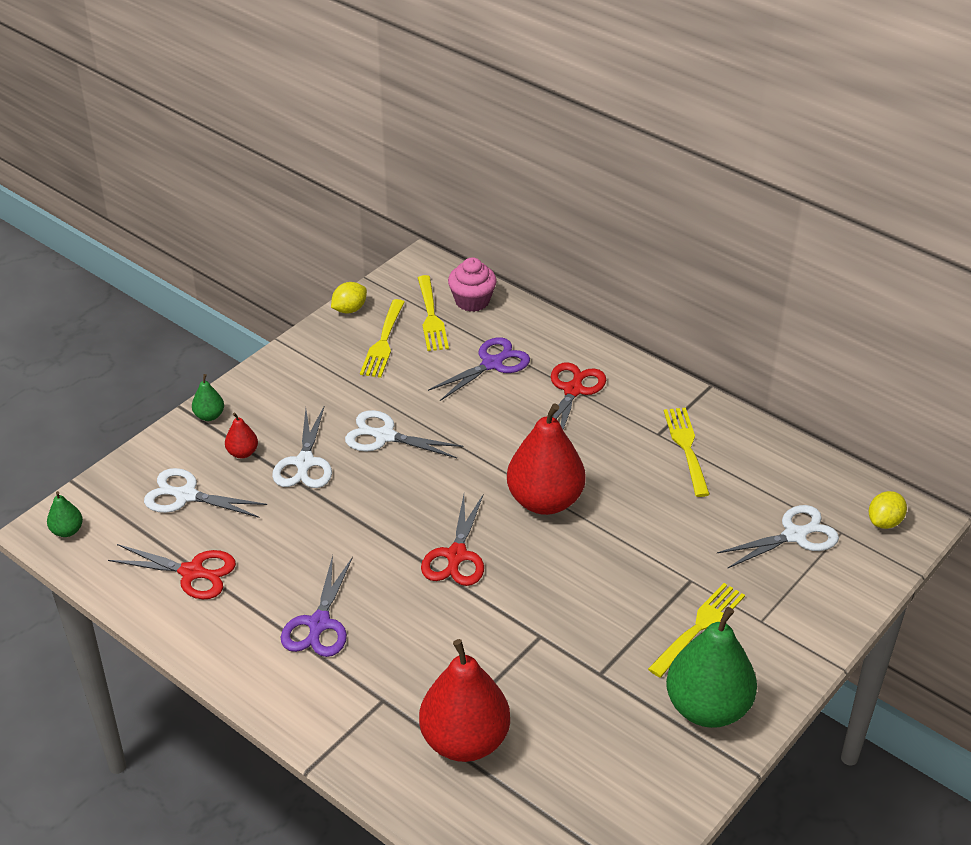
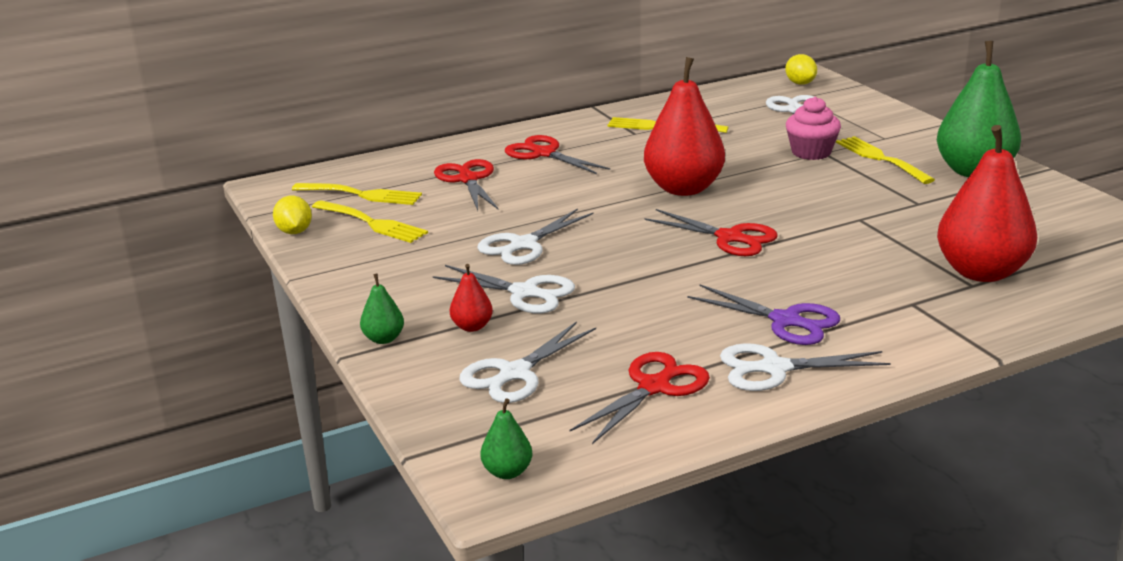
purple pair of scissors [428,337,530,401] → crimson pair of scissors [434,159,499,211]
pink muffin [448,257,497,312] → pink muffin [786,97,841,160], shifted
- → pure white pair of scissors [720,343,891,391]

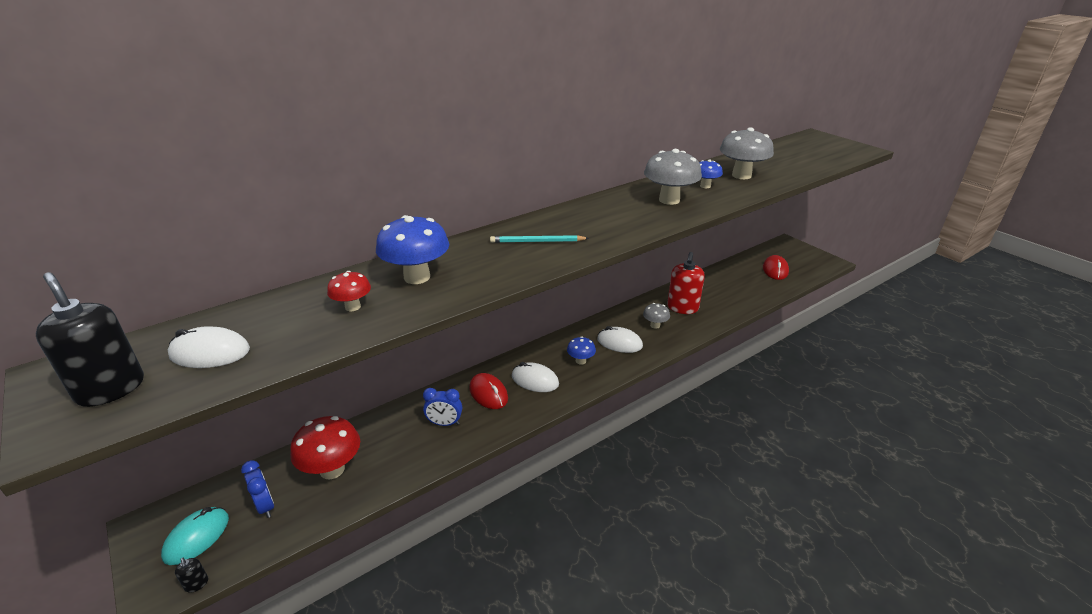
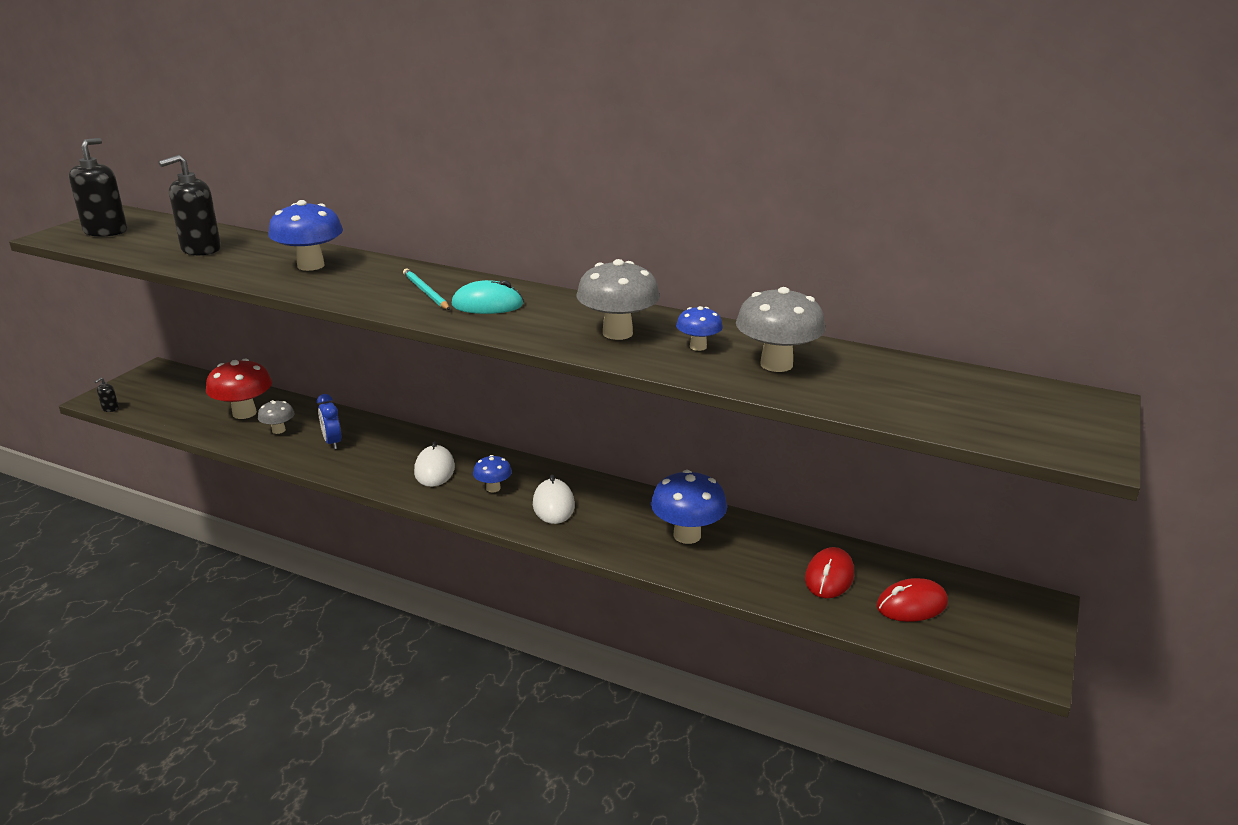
aqua PC mouse [161,507,229,565] → aqua PC mouse [452,280,524,314], shifted
pure white PC mouse [168,326,250,368] → -
cobalt clock [241,460,274,518] → -
crimson mushroom [327,271,371,311] → -
crimson PC mouse [469,373,508,409] → crimson PC mouse [805,547,854,598], shifted
grey mushroom [643,303,670,329] → grey mushroom [258,400,294,434], shifted
crimson pump bottle [667,252,705,314] → cobalt mushroom [651,470,727,544]
- → ebony pump bottle [158,155,221,256]

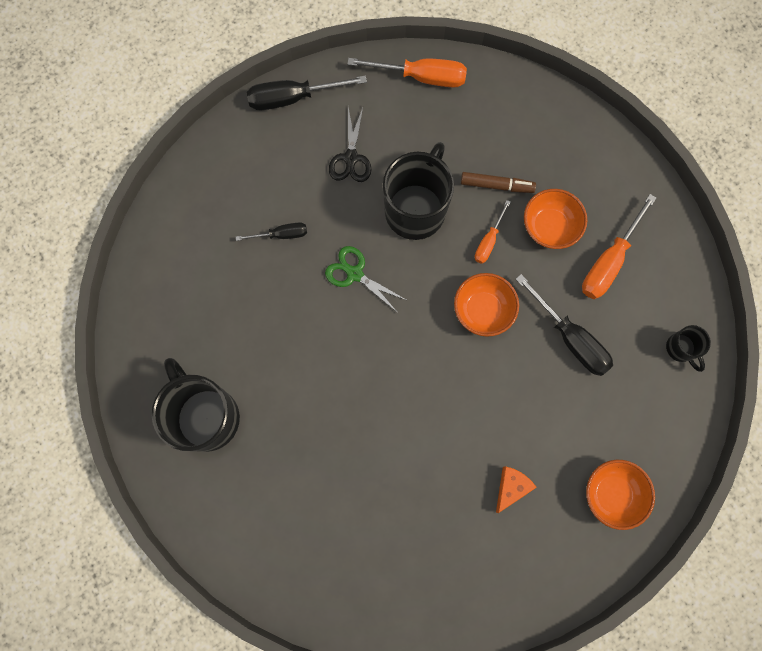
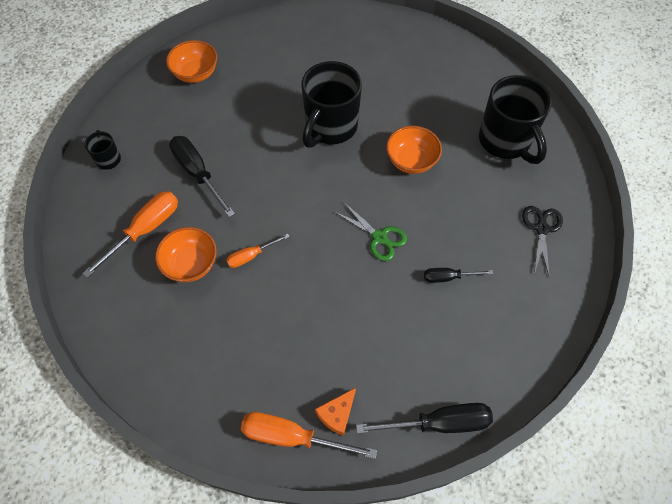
ebony pair of scissors [329,107,371,182] → ebony pair of scissors [522,206,563,278], shifted
ebony tea mug [383,142,454,240] → ebony tea mug [301,61,362,148], shifted
bright orange serving bowl [454,273,519,337] → bright orange serving bowl [386,126,442,174], shifted
dark brown marker pen [461,172,536,193] → -
bright orange flat screwdriver [475,200,510,264] → bright orange flat screwdriver [226,234,290,268], 150 degrees counterclockwise
bright orange cheese [496,466,537,513] → bright orange cheese [315,388,356,436], shifted

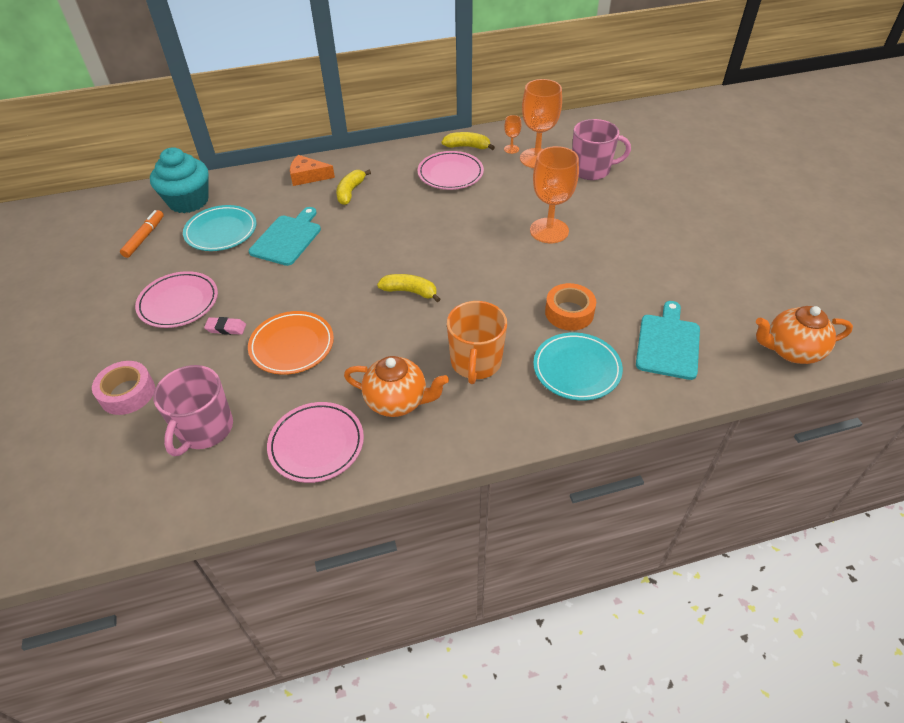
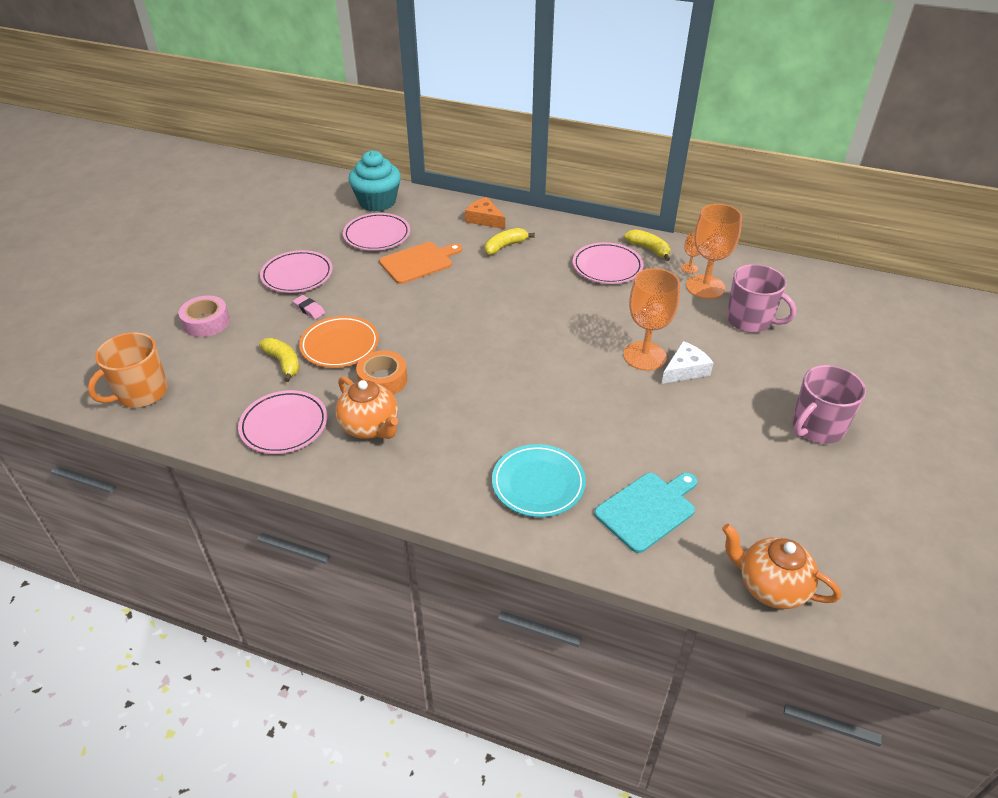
bright orange marker pen [120,210,164,258] → -
pink tea mug [153,365,233,456] → pink tea mug [792,365,866,444], shifted
aqua plate [183,205,256,251] → pink plate [343,213,410,251]
aqua chopping board [249,207,321,266] → bright orange chopping board [379,242,462,284]
bright yellow banana [377,274,440,302] → bright yellow banana [259,338,299,382], shifted
bright orange tea mug [447,301,507,384] → bright orange tea mug [87,332,168,408], shifted
bright orange tape [545,283,596,331] → bright orange tape [356,351,407,395], shifted
- → pure white cheese [662,341,714,384]

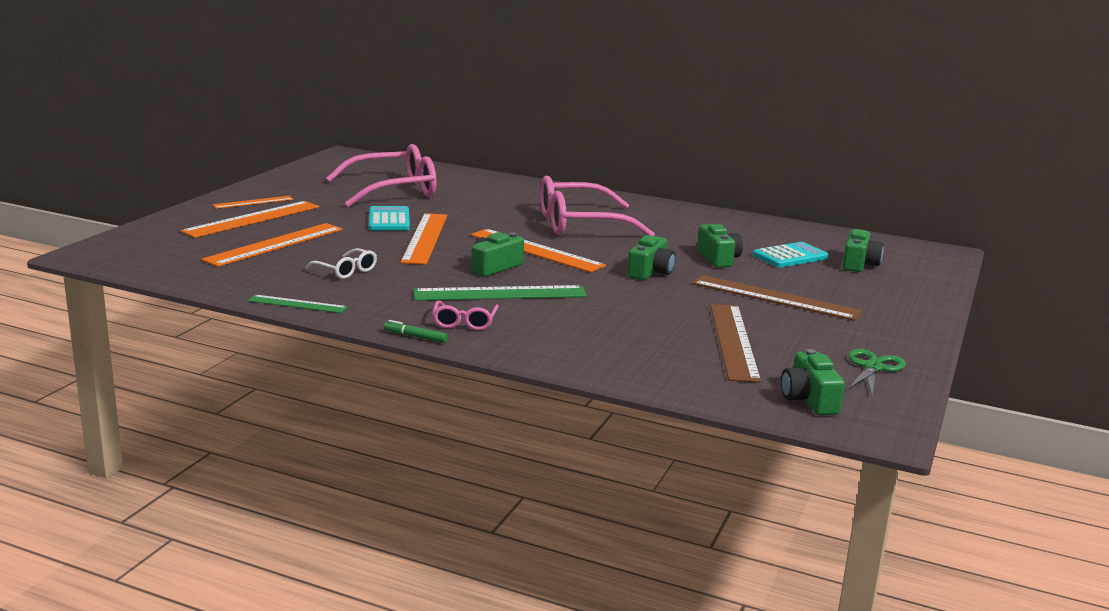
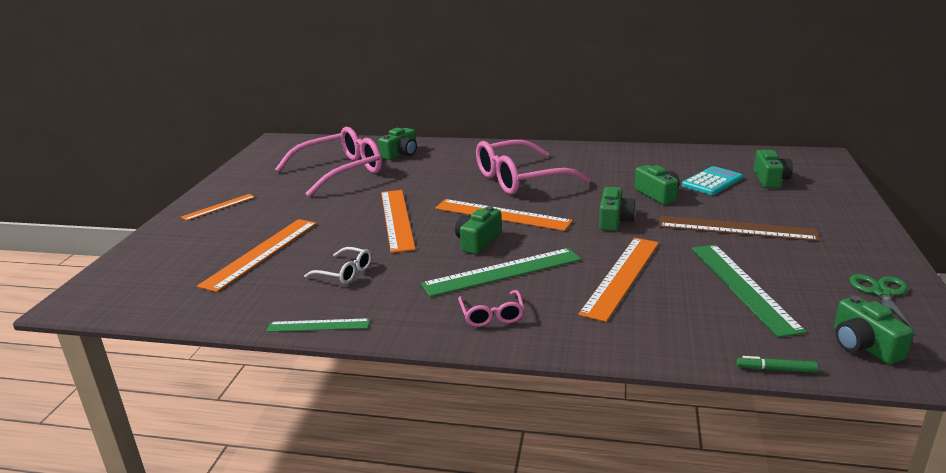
bright orange ruler [181,201,319,238] → bright orange ruler [578,238,659,322], shifted
aqua adding machine [369,206,410,230] → -
green marker pen [383,320,448,343] → green marker pen [736,356,818,373], shifted
dark brown ruler [710,304,761,382] → green ruler [692,244,806,338]
- → green photo camera [379,128,417,160]

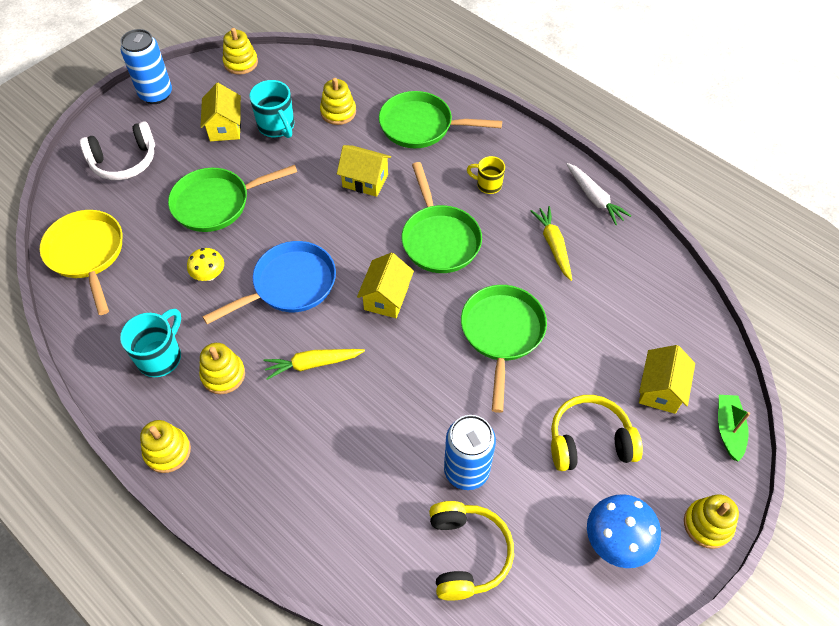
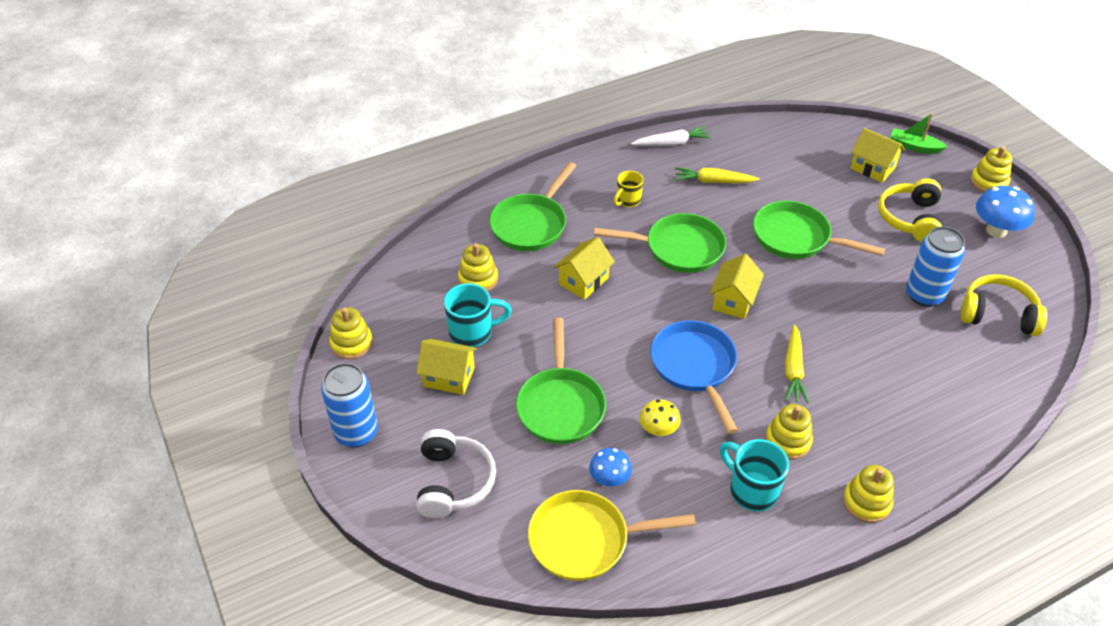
bright yellow cottage [357,253,414,318] → bright yellow cottage [710,254,764,319], 75 degrees clockwise
- → cobalt mushroom [589,448,632,486]

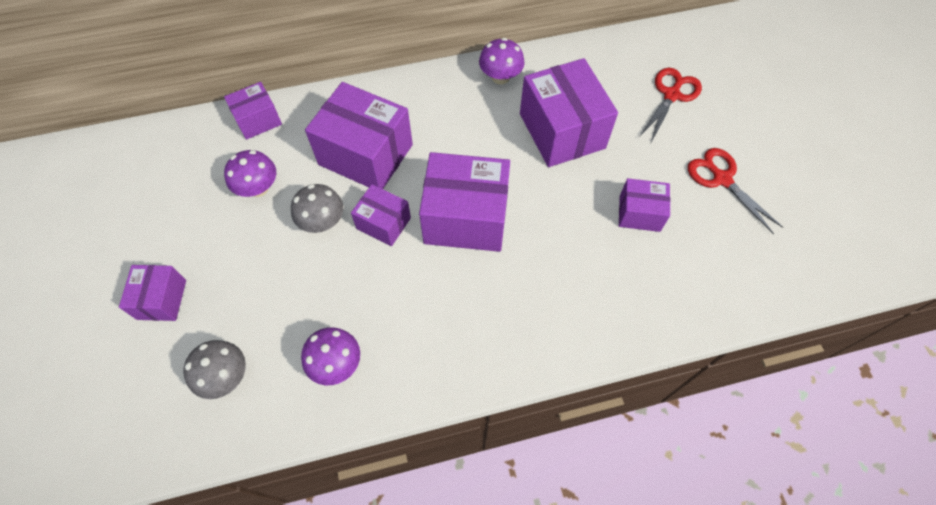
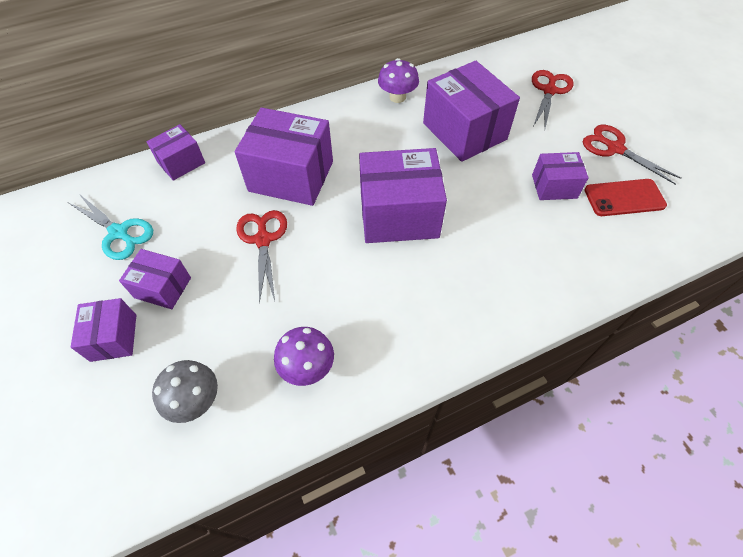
purple mushroom [224,150,276,197] → -
grey mushroom [291,184,343,233] → crimson pair of scissors [236,210,287,304]
purple package [351,184,411,246] → purple package [119,249,191,309], shifted
- → aqua pair of scissors [69,194,153,260]
- → crimson smartphone [584,179,667,216]

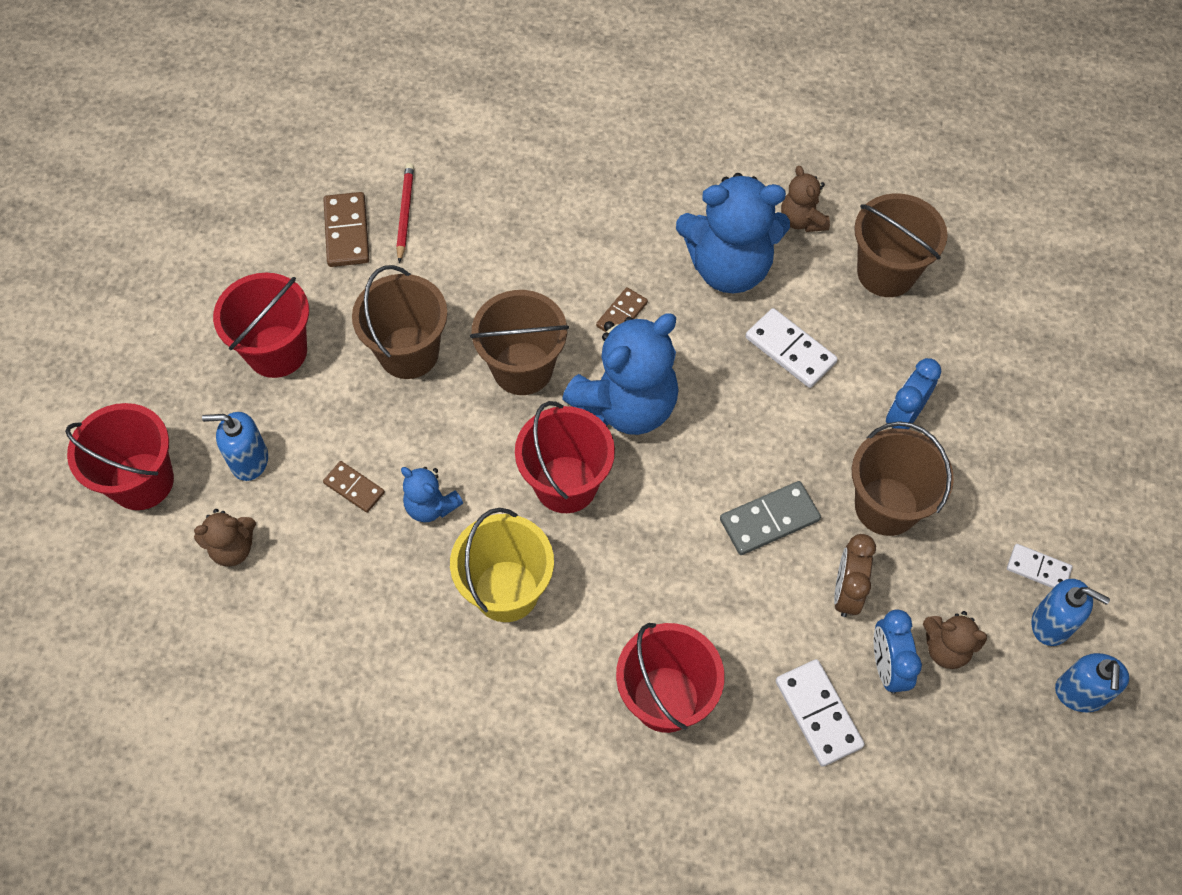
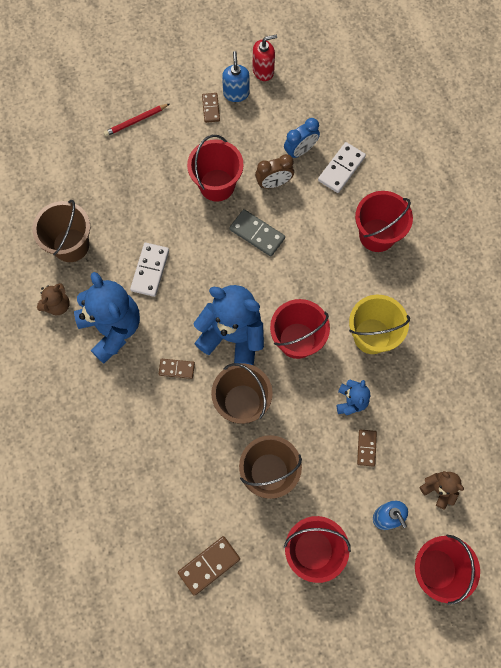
crimson pencil [396,163,414,263] → crimson pencil [104,104,169,137], shifted
dark brown bucket [852,421,954,536] → crimson bucket [187,135,244,202]
cobalt clock [886,358,941,429] → -
dark brown teddy bear [923,611,987,669] → -
pure white domino tile [1007,544,1072,588] → dark brown domino tile [202,93,220,123]
cobalt pump bottle [1055,653,1129,713] → crimson pump bottle [253,34,277,81]

